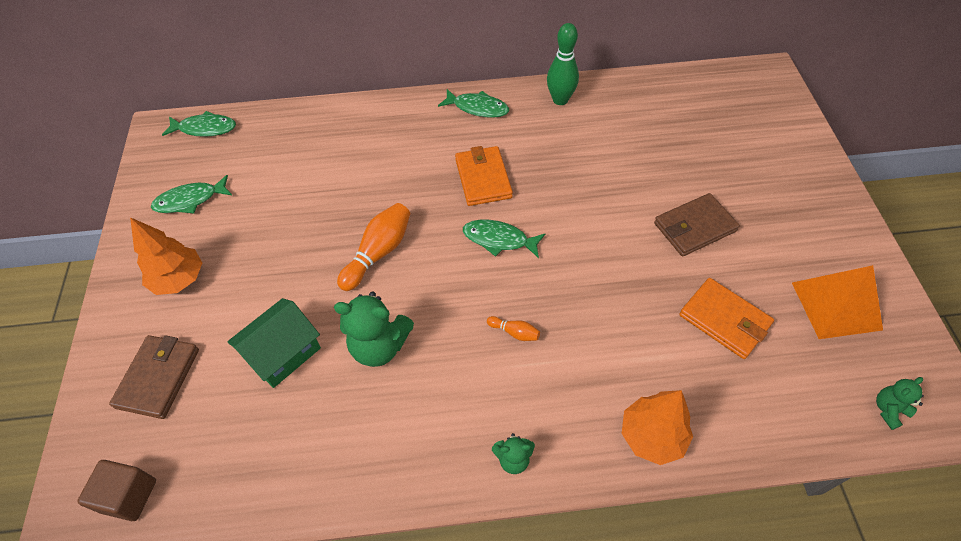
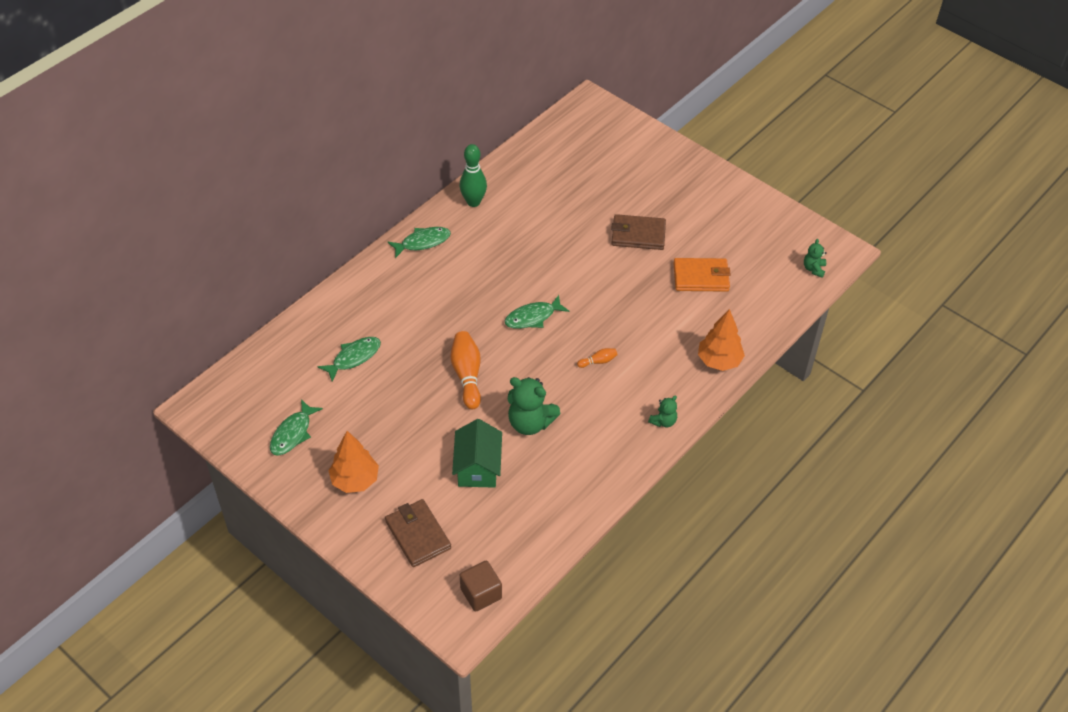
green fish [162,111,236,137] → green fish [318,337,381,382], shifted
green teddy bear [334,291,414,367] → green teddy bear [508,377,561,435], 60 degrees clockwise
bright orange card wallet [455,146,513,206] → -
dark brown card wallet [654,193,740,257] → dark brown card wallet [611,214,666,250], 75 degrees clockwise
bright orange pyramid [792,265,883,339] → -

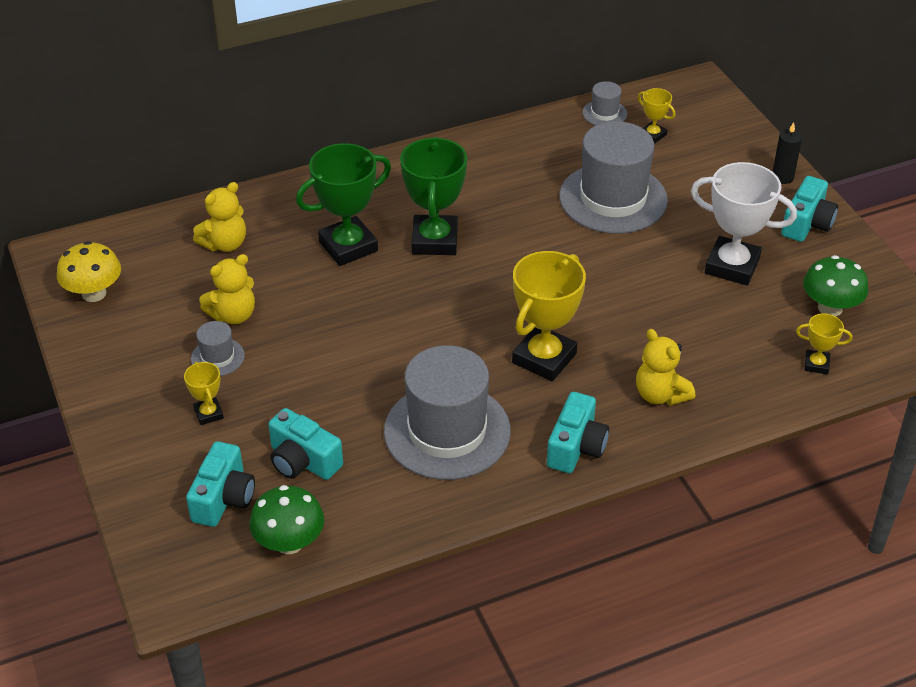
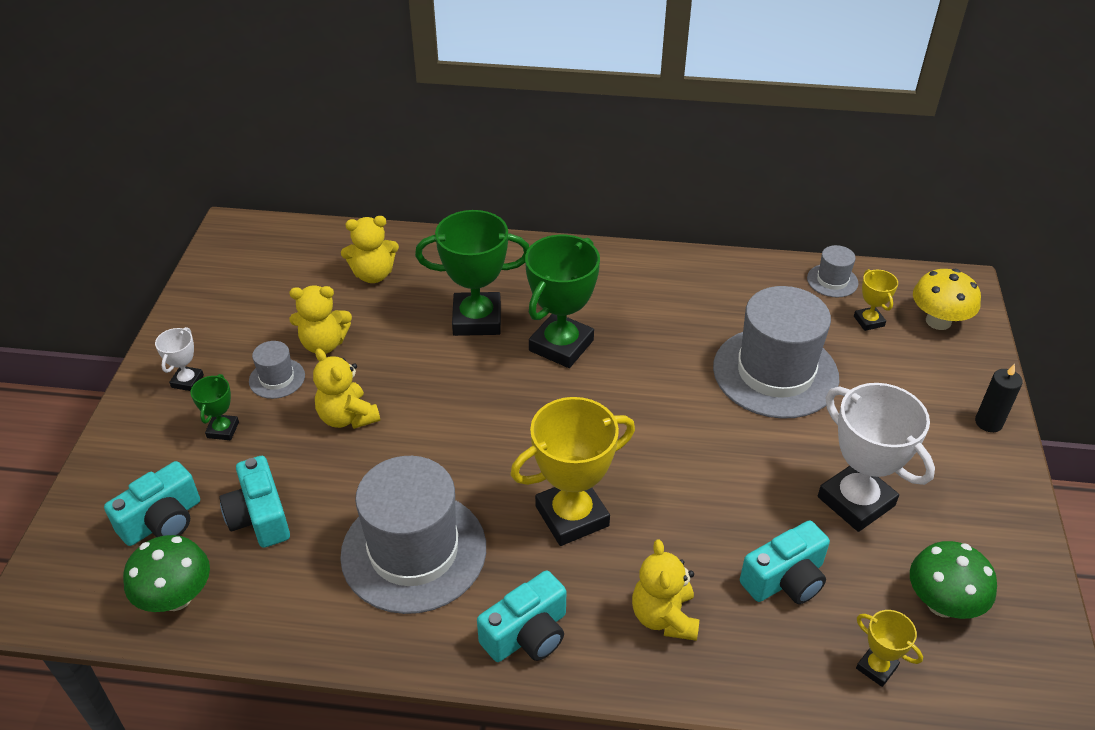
bright yellow mushroom [57,241,121,302] → bright yellow mushroom [913,269,981,330], shifted
bright yellow trophy [184,362,224,425] → green trophy [190,374,239,440]
aqua photo camera [781,176,838,242] → aqua photo camera [740,520,830,604], shifted
- → pure white trophy [155,327,204,391]
- → bright yellow teddy bear [313,348,380,429]

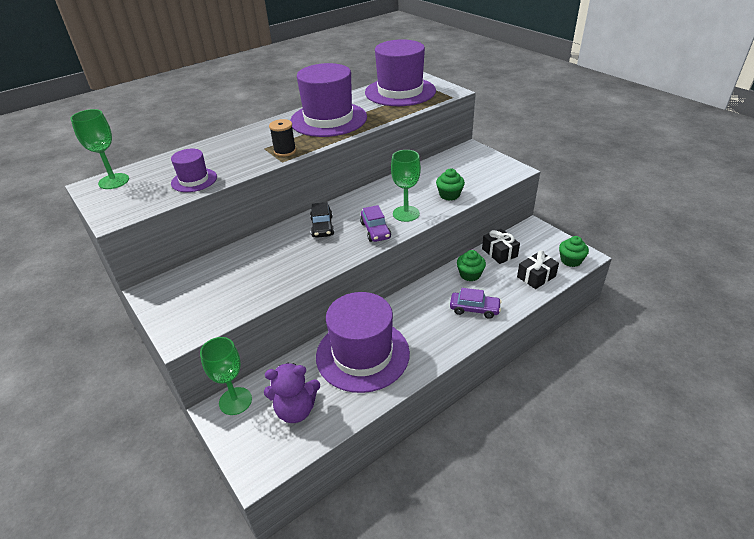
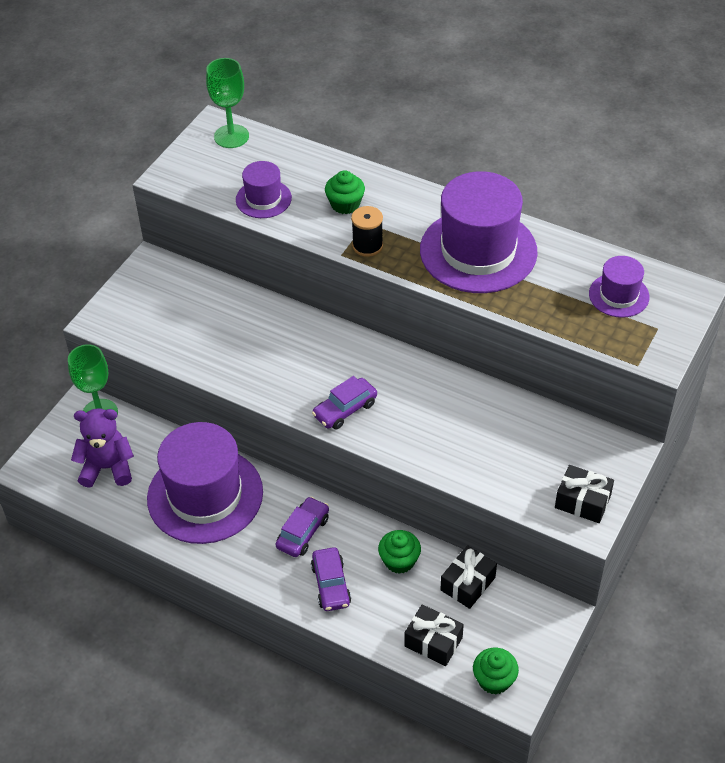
purple teddy bear [264,363,320,423] → purple teddy bear [71,408,134,488], 120 degrees clockwise
ebony automobile [310,202,334,238] → -
purple tall hat [365,40,436,106] → purple tall hat [589,256,650,318], x0.50
green wine glass [391,150,421,222] → -
green muffin [436,169,465,201] → green muffin [325,170,365,214], shifted
- → purple automobile [276,497,329,557]
- → ebony gift [555,465,614,523]

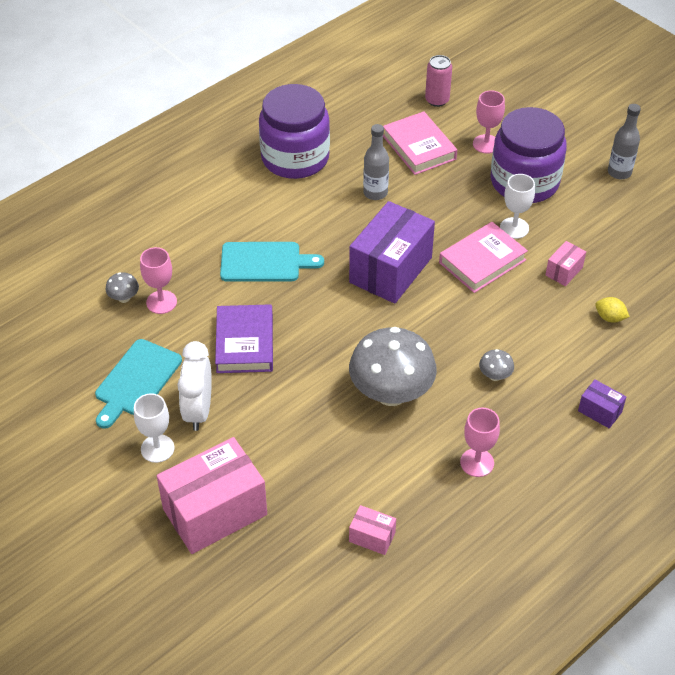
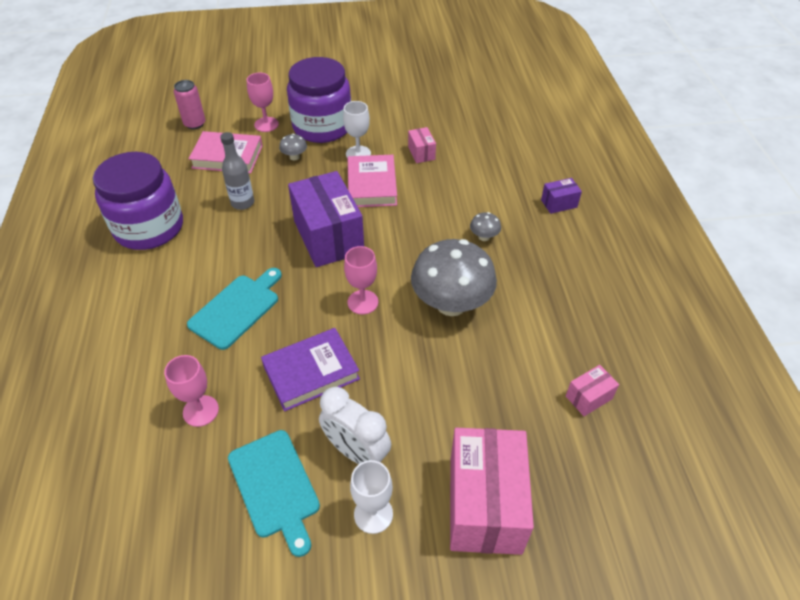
grey mushroom [105,272,139,303] → grey mushroom [279,134,307,160], shifted
purple book [215,304,273,373] → purple book [261,328,360,411], 60 degrees counterclockwise
pink wine glass [460,408,500,477] → pink wine glass [344,246,378,314], shifted
bright yellow toy lemon [595,297,630,323] → -
grey bottle [608,104,641,179] → -

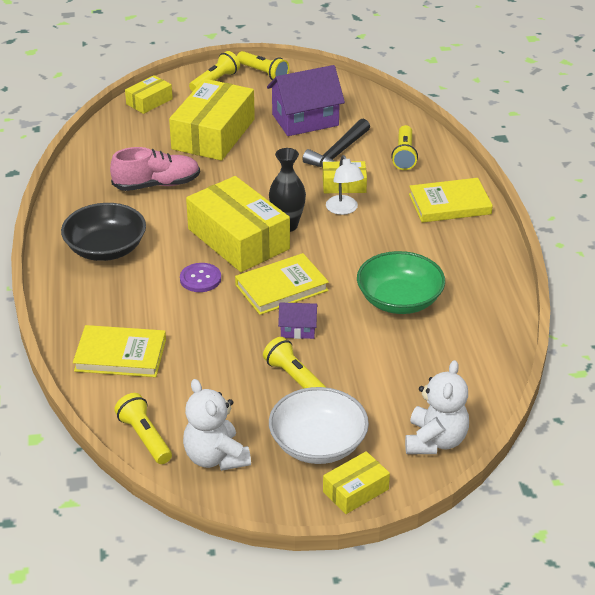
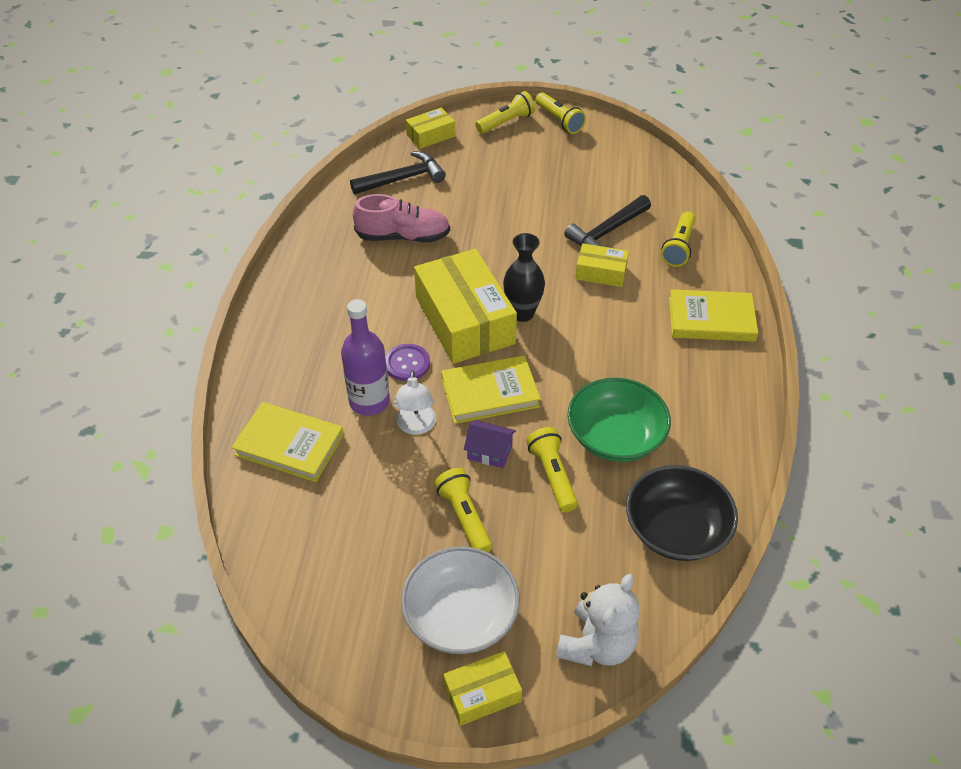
ebony serving bowl [61,203,146,261] → ebony serving bowl [626,465,738,561], shifted
bright yellow pocket torch [114,393,172,464] → bright yellow pocket torch [526,427,578,512], shifted
bright yellow package [169,79,255,161] → -
pure white teddy bear [183,379,251,471] → -
purple cottage [267,65,345,136] → -
pure white desk lamp [326,155,364,215] → pure white desk lamp [394,370,436,435], shifted
- → purple bottle [341,299,390,416]
- → ebony hammer [350,151,446,194]

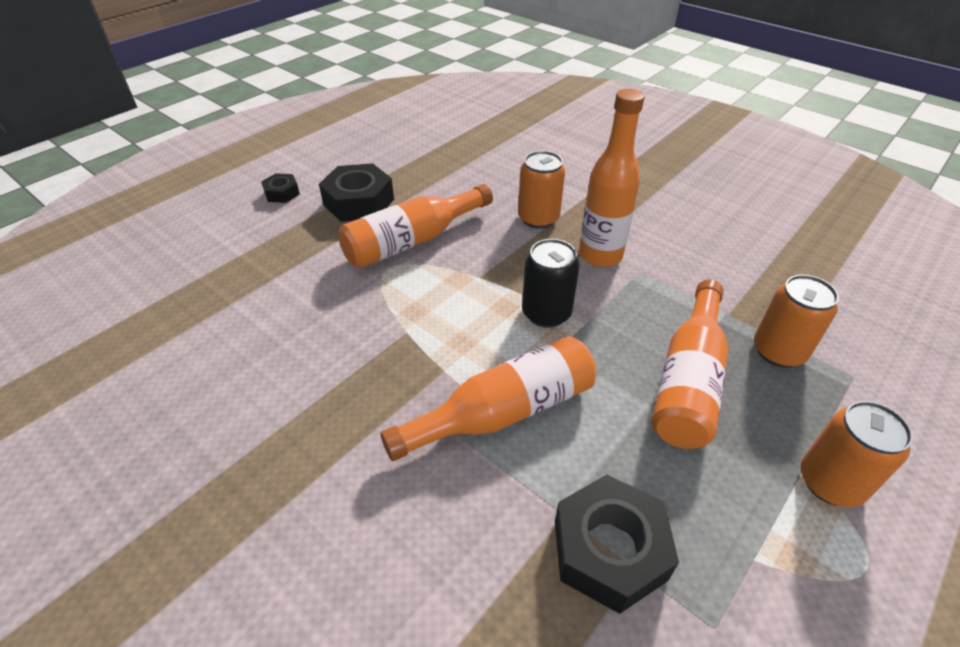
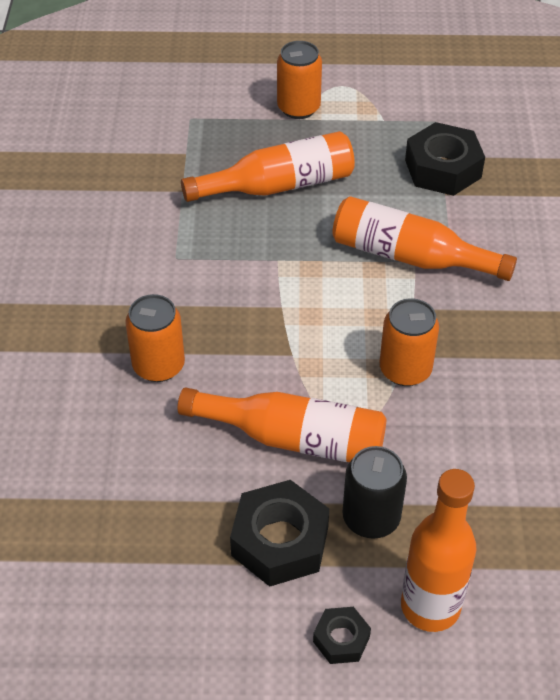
ebony soda can [522,239,580,328] → ebony soda can [342,446,407,539], shifted
bright orange bottle [579,89,645,267] → bright orange bottle [401,469,477,632], shifted
bright orange soda can [754,275,839,368] → bright orange soda can [380,298,439,386], shifted

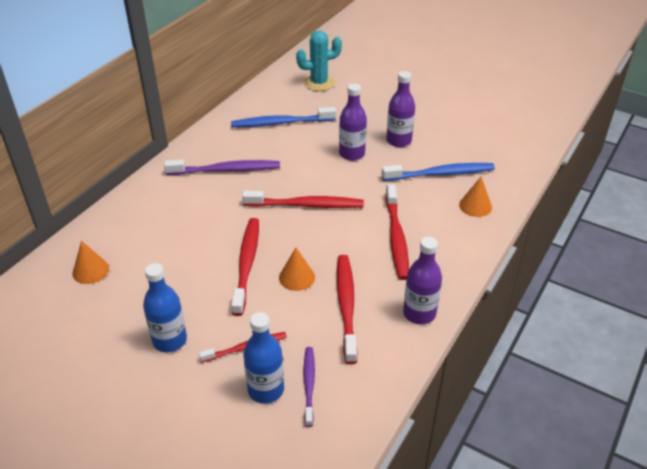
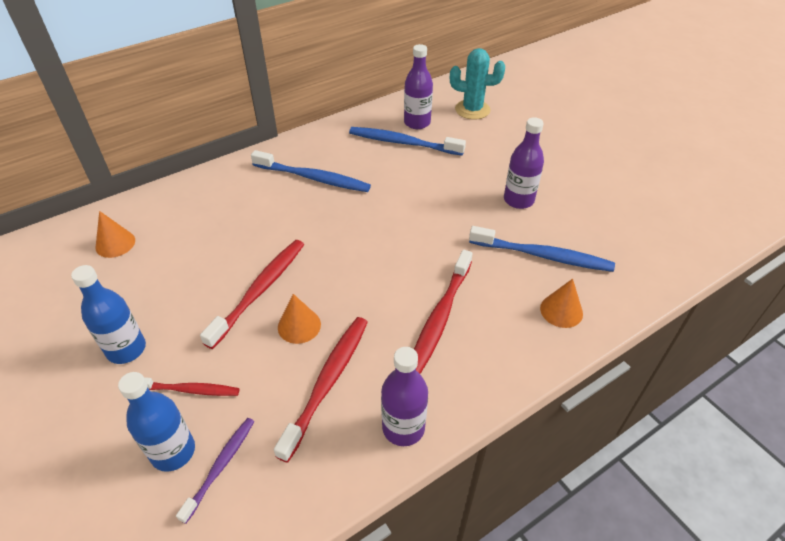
purple dental brush [164,160,280,175] → cobalt dental brush [251,150,371,192]
crimson dental brush [242,191,364,208] → -
purple bottle [339,83,367,161] → purple bottle [404,44,433,129], shifted

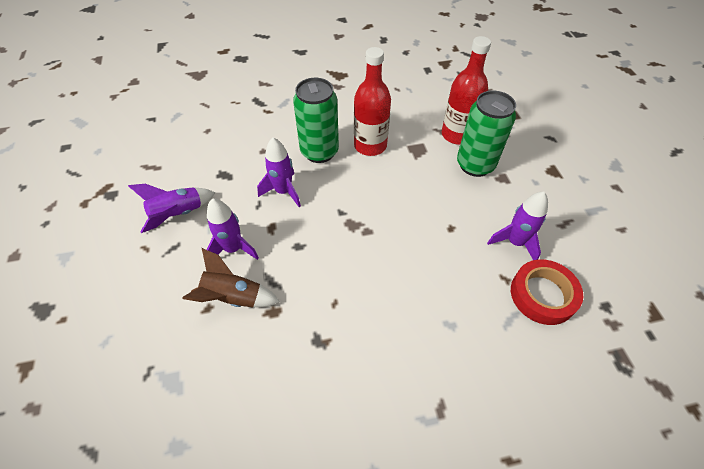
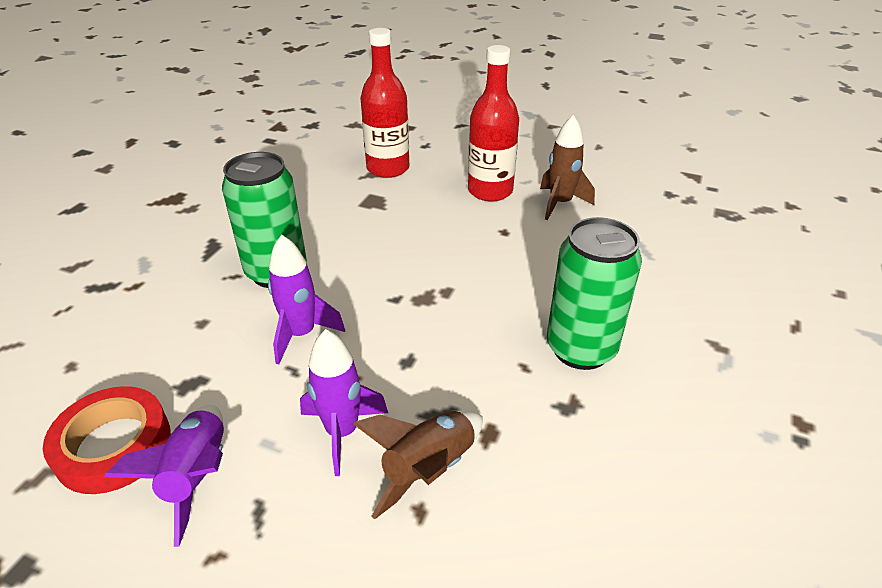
crimson bottle [354,47,391,156] → crimson bottle [468,45,519,202], shifted
green soda can [457,91,516,177] → green soda can [547,217,642,370], shifted
purple toy rocket [487,192,548,260] → dark brown toy rocket [540,115,595,220]
crimson tape [511,259,583,325] → crimson tape [43,386,171,494], shifted

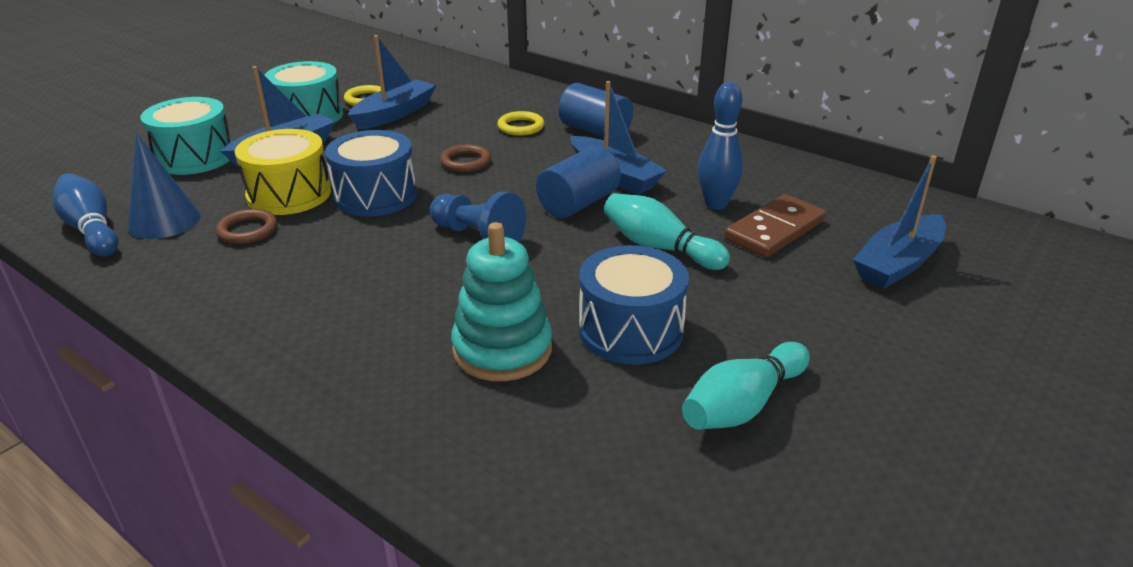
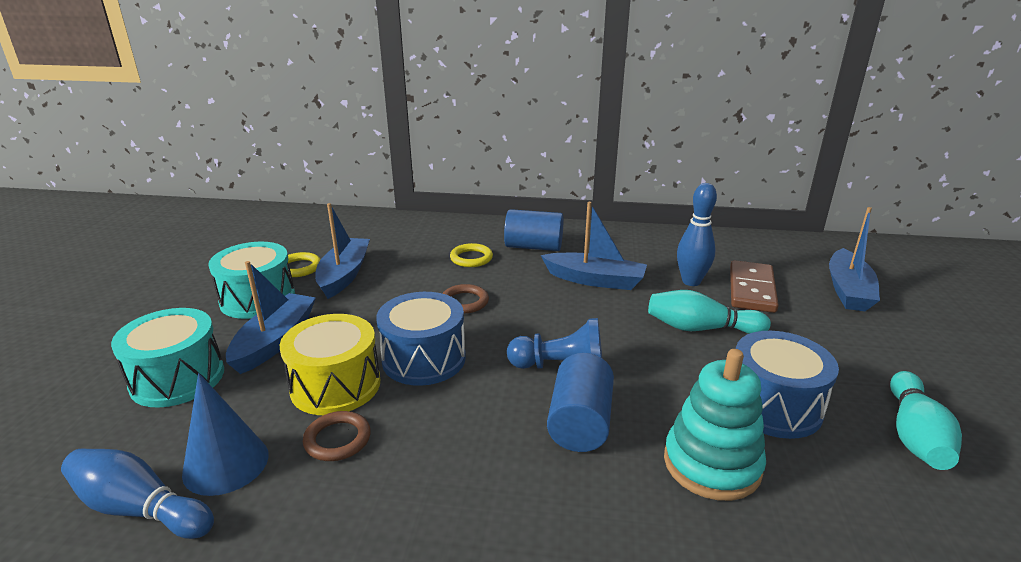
cobalt cylinder [536,146,621,218] → cobalt cylinder [547,353,614,452], shifted

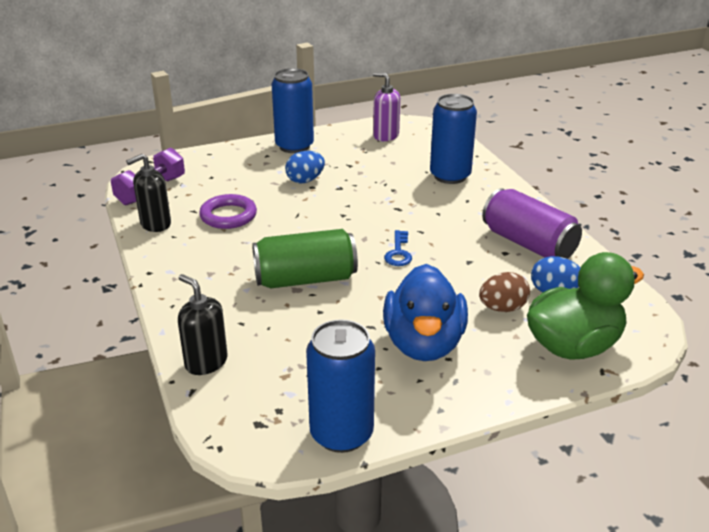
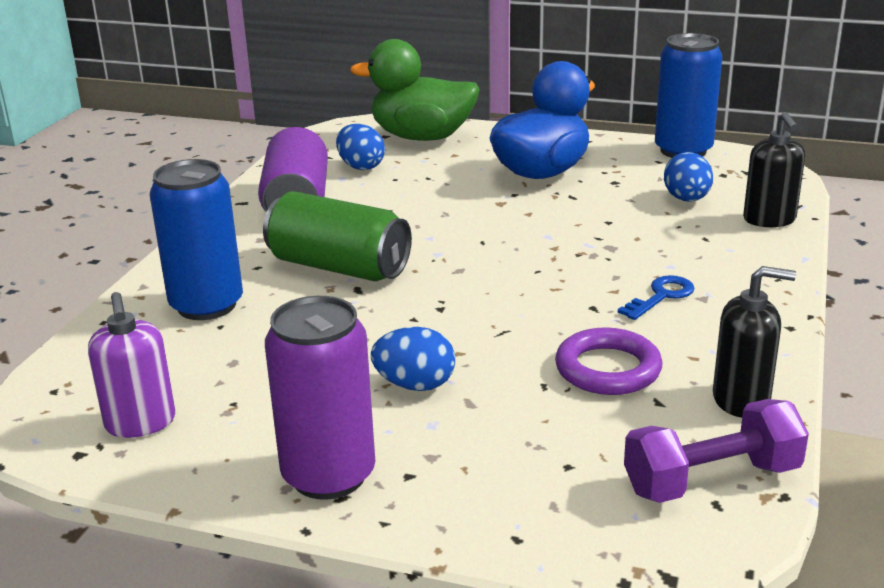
green soda can [252,229,358,289] → green soda can [263,191,412,281], shifted
cobalt soda can [272,68,314,153] → purple soda can [265,296,375,500]
cobalt key [384,230,412,266] → cobalt key [618,275,695,320], shifted
dark brown egg shape [479,272,530,312] → -
- → cobalt egg shape [664,152,713,202]

